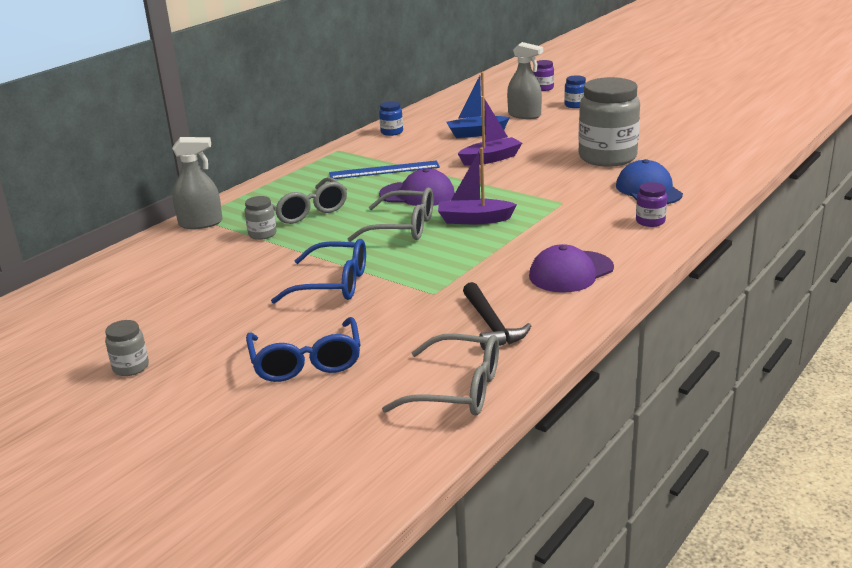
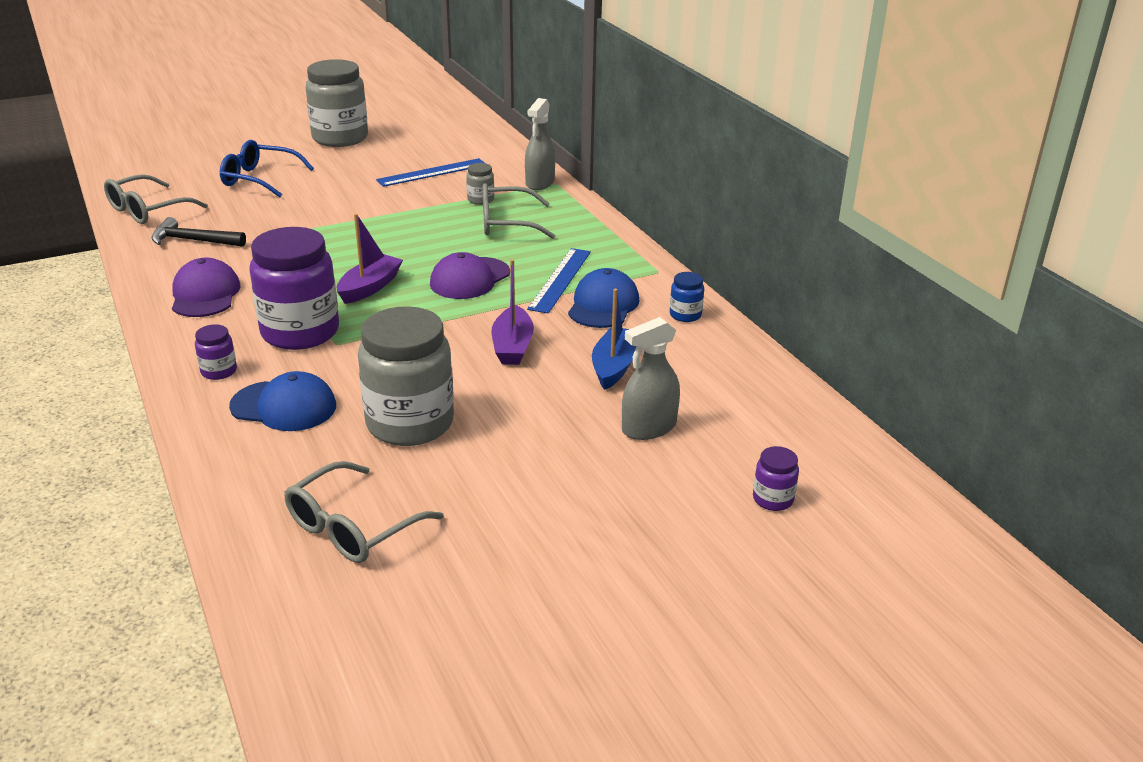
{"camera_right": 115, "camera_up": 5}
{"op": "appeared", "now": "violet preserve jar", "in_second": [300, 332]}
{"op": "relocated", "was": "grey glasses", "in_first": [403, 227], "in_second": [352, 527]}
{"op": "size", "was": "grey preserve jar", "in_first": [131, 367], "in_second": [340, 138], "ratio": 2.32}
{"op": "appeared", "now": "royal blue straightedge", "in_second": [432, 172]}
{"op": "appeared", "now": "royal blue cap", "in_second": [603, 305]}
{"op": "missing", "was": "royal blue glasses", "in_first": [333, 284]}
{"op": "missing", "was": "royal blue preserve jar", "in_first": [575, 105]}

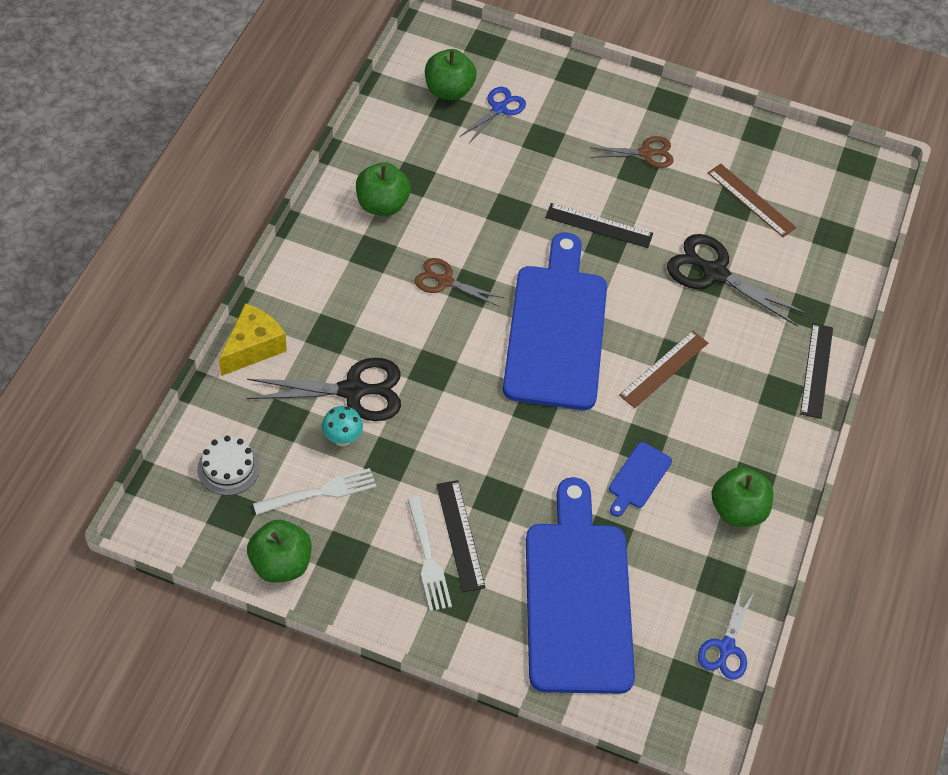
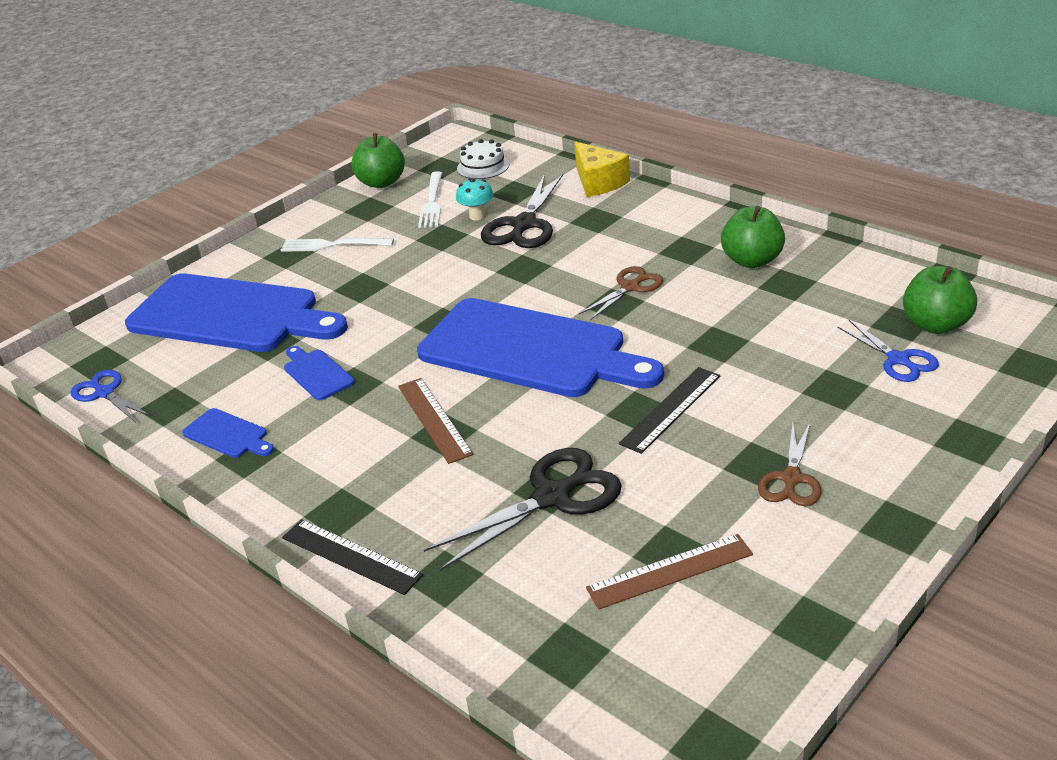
{"camera_right": 120, "camera_up": -20}
{"op": "exchanged", "was": "green apple fruit", "now": "royal blue cutting board", "in_first": [737, 510], "in_second": [228, 435]}
{"op": "missing", "was": "black straightedge", "in_first": [460, 535]}

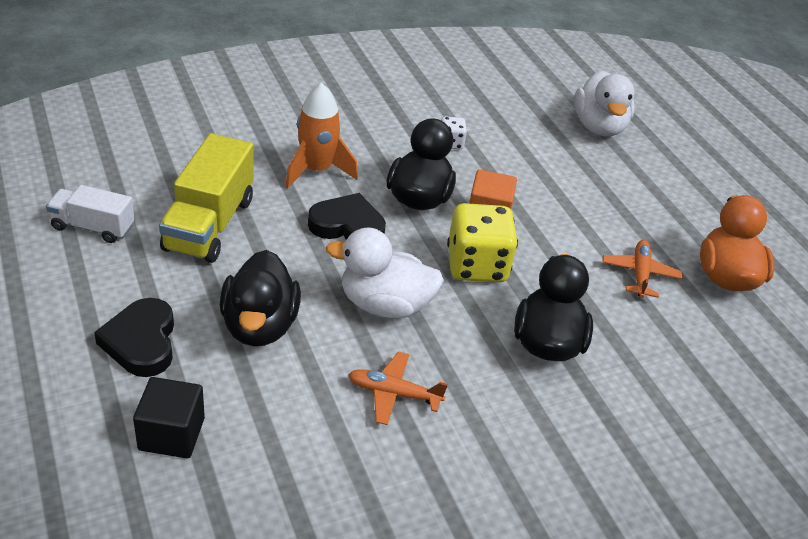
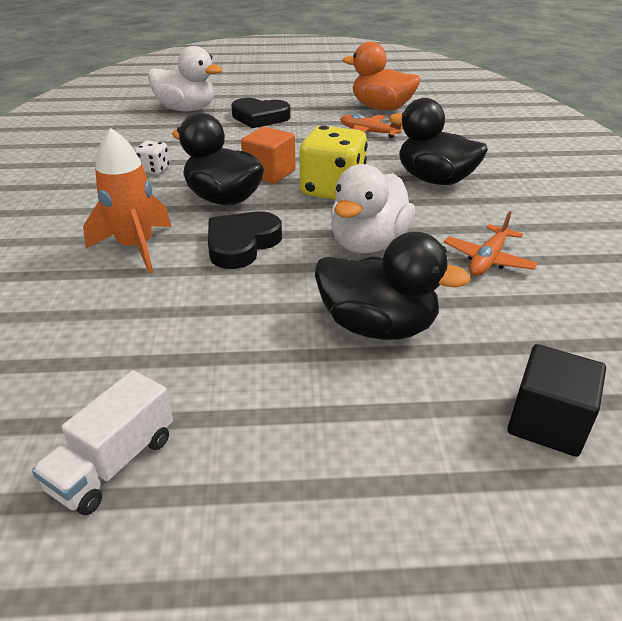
{"camera_right": -65, "camera_up": -5}
{"op": "relocated", "was": "black heart shape", "in_first": [141, 342], "in_second": [260, 117]}
{"op": "missing", "was": "golden truck", "in_first": [209, 224]}

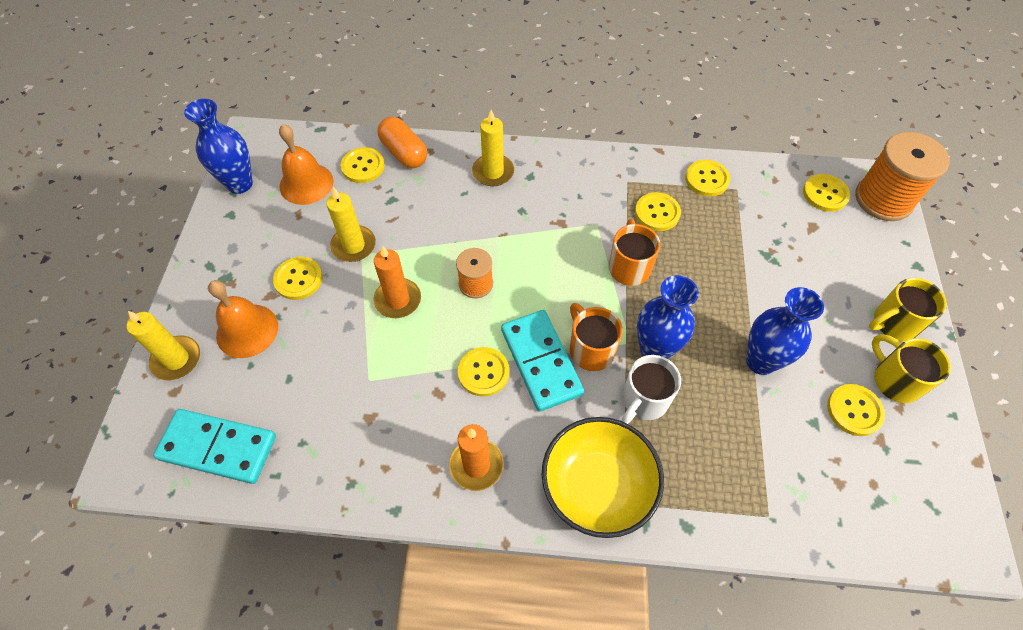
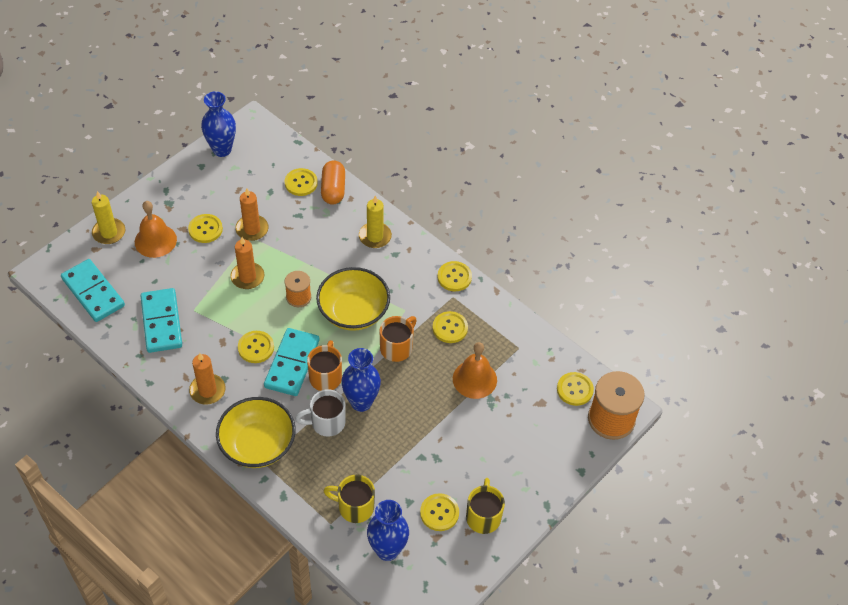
{"camera_right": 35, "camera_up": -5}
{"op": "appeared", "now": "turquoise domino piece", "in_second": [162, 322]}
{"op": "colour", "was": "golden candle", "now": "bright orange candle", "in_first": [353, 245], "in_second": [252, 229]}
{"op": "appeared", "now": "golden deep dish", "in_second": [353, 312]}
{"op": "relocated", "was": "golden mug", "in_first": [893, 323], "in_second": [354, 507]}
{"op": "relocated", "was": "royal blue tall vase", "in_first": [760, 361], "in_second": [387, 550]}
{"op": "relocated", "was": "golden sewing button", "in_first": [707, 179], "in_second": [454, 277]}
{"op": "relocated", "was": "bright orange bell", "in_first": [306, 183], "in_second": [474, 379]}

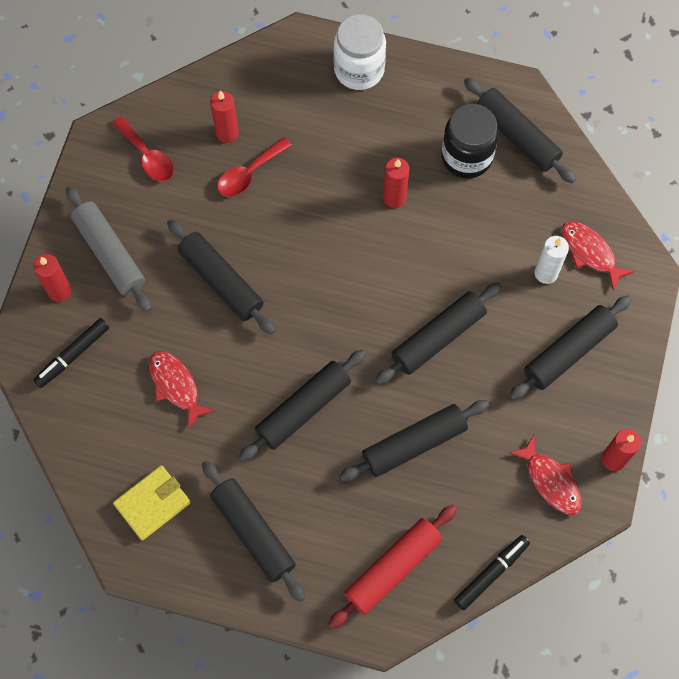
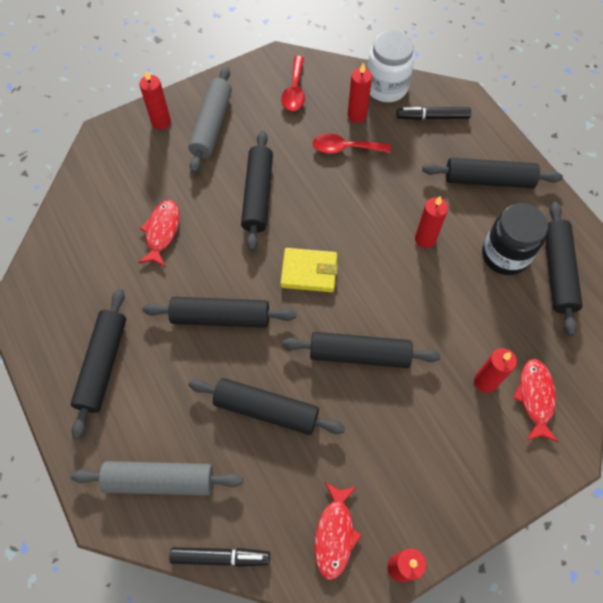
{"camera_right": 45, "camera_up": -5}
{"op": "colour", "was": "crimson pastry roller", "now": "grey pastry roller", "in_first": [392, 568], "in_second": [159, 480]}
{"op": "relocated", "was": "golden card wallet", "in_first": [152, 503], "in_second": [309, 272]}
{"op": "relocated", "was": "snow-white preserve jar", "in_first": [359, 70], "in_second": [386, 87]}
{"op": "relocated", "was": "black marker", "in_first": [73, 355], "in_second": [432, 117]}
{"op": "relocated", "was": "black pastry roller", "in_first": [568, 351], "in_second": [488, 180]}
{"op": "colour", "was": "snow-white candle", "now": "crimson candle", "in_first": [546, 273], "in_second": [485, 382]}

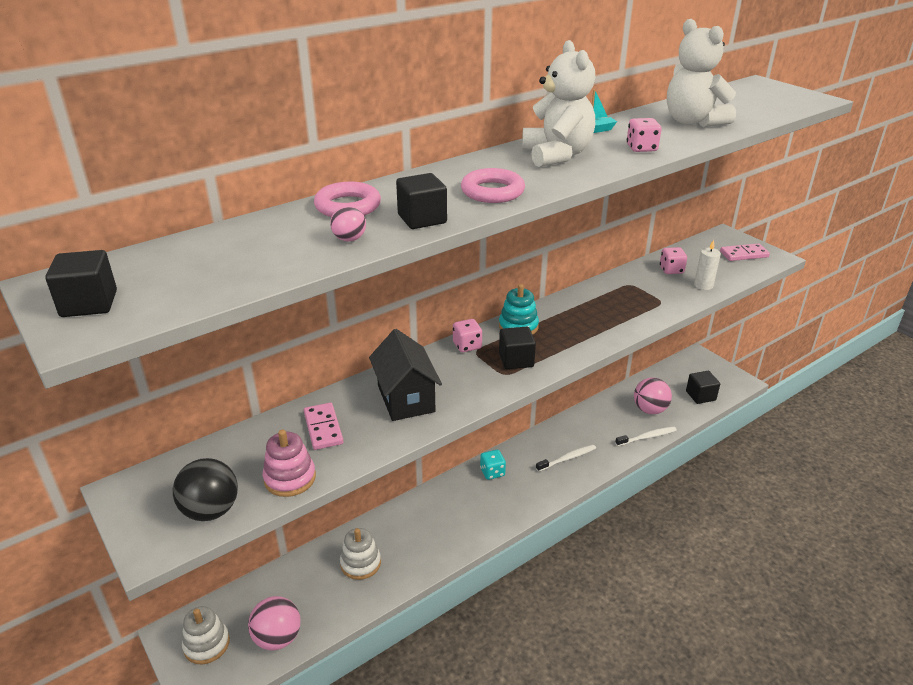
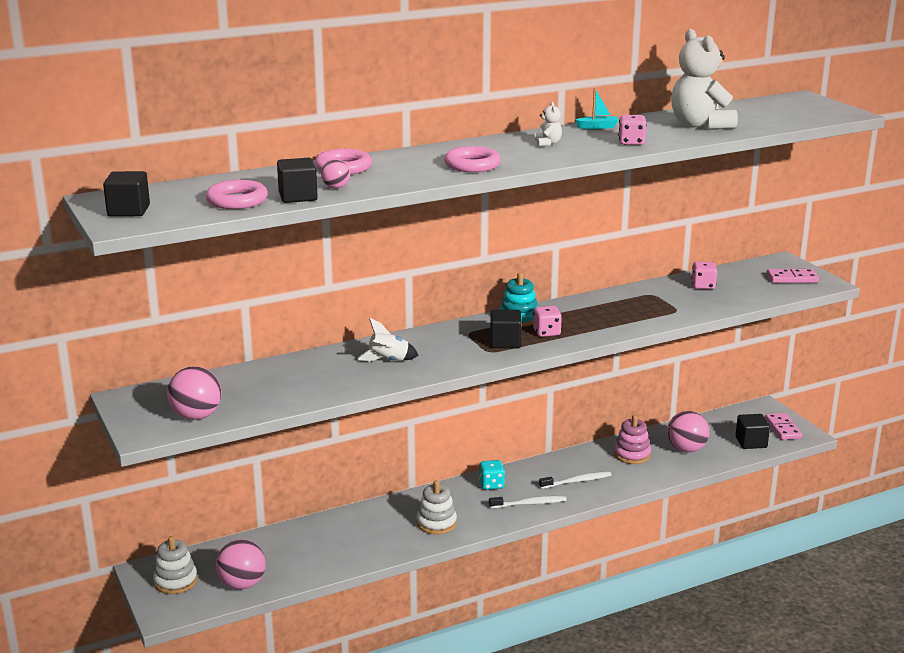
{"camera_right": 10, "camera_up": -10}
{"op": "colour", "was": "black play ball", "now": "pink play ball", "in_first": [211, 510], "in_second": [196, 416]}
{"op": "appeared", "now": "pink torus", "in_second": [237, 200]}
{"op": "relocated", "was": "black solid cube", "in_first": [422, 219], "in_second": [298, 197]}
{"op": "exchanged", "was": "black cottage", "now": "snow-white rocket", "in_first": [406, 398], "in_second": [388, 360]}
{"op": "relocated", "was": "snow-white ring stacker", "in_first": [360, 563], "in_second": [436, 523]}
{"op": "relocated", "was": "snow-white toothbrush", "in_first": [647, 437], "in_second": [529, 503]}
{"op": "relocated", "was": "pink dice", "in_first": [467, 345], "in_second": [546, 332]}
{"op": "size", "was": "snow-white teddy", "in_first": [557, 155], "in_second": [547, 143], "ratio": 0.42}
{"op": "relocated", "was": "pink ring stacker", "in_first": [290, 478], "in_second": [632, 455]}
{"op": "relocated", "was": "pink domino piece", "in_first": [323, 428], "in_second": [783, 428]}
{"op": "missing", "was": "snow-white candle", "in_first": [703, 285]}

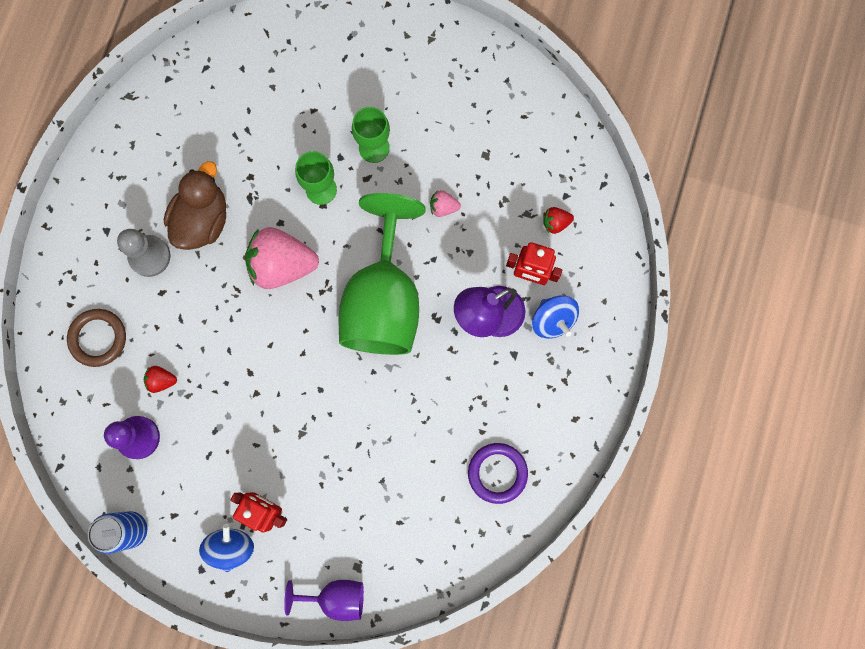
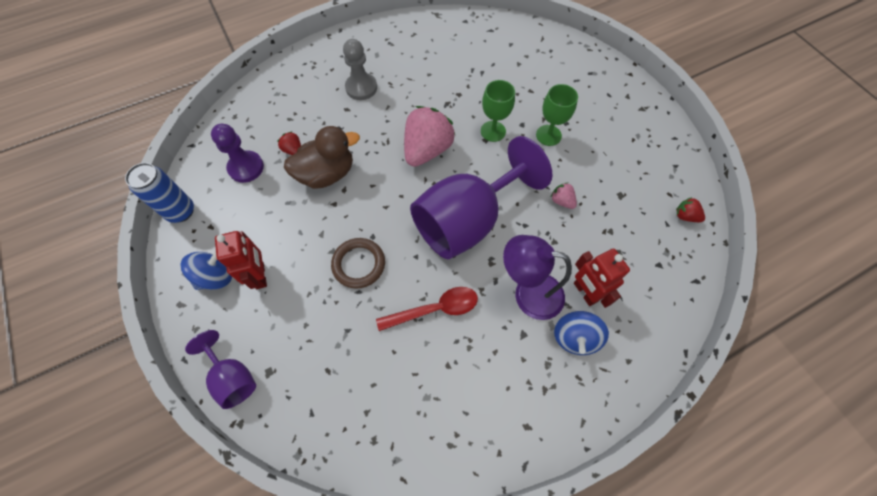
{"camera_right": 45, "camera_up": -15}
{"op": "relocated", "was": "russet toy duck", "in_first": [202, 220], "in_second": [327, 174]}
{"op": "relocated", "was": "russet torus", "in_first": [98, 338], "in_second": [359, 264]}
{"op": "appeared", "now": "crimson spoon", "in_second": [434, 309]}
{"op": "spun", "was": "pink toy strawberry", "in_first": [282, 265], "in_second": [427, 150], "clockwise": 75}
{"op": "colour", "was": "green goblet", "now": "violet goblet", "in_first": [383, 300], "in_second": [467, 221]}
{"op": "relocated", "was": "crimson toy strawberry", "in_first": [555, 223], "in_second": [685, 216]}
{"op": "missing", "was": "violet torus", "in_first": [497, 473]}

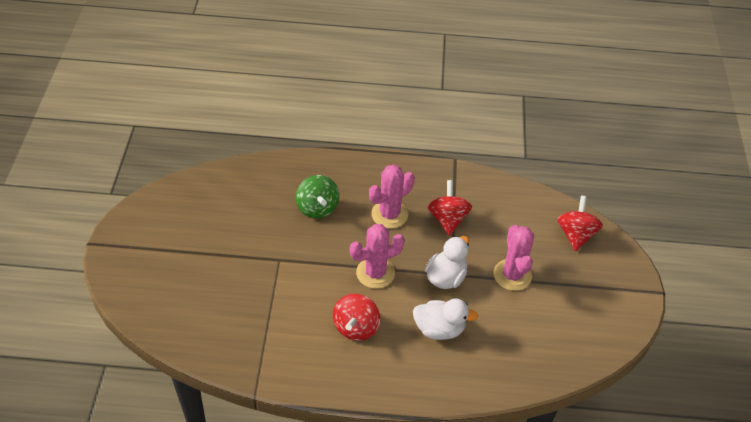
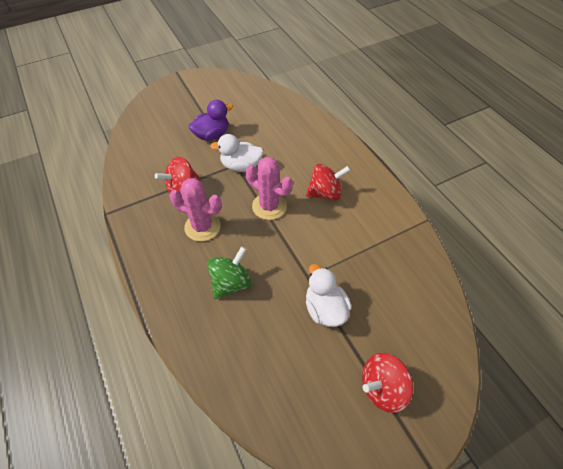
{"camera_right": -120, "camera_up": 5}
{"op": "exchanged", "was": "pink prickly plant", "now": "violet toy duck", "in_first": [512, 275], "in_second": [212, 135]}
{"op": "relocated", "was": "snow-white toy duck", "in_first": [439, 329], "in_second": [325, 308]}
{"op": "relocated", "was": "crimson spinning top", "in_first": [575, 234], "in_second": [382, 387]}

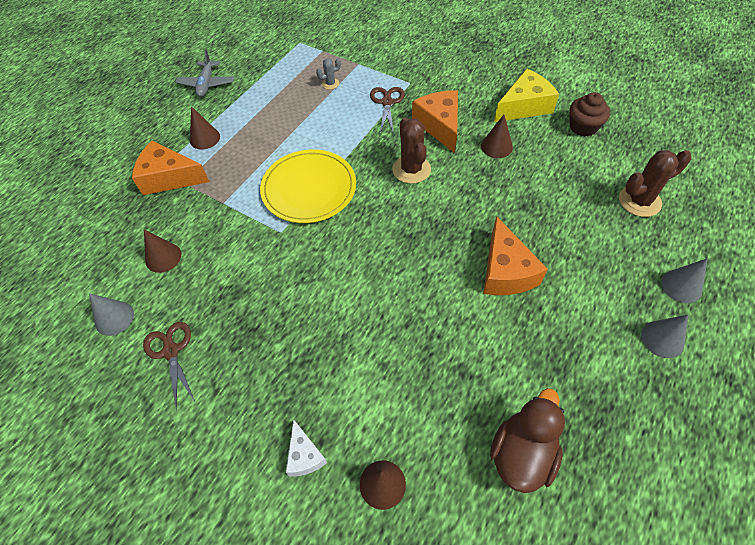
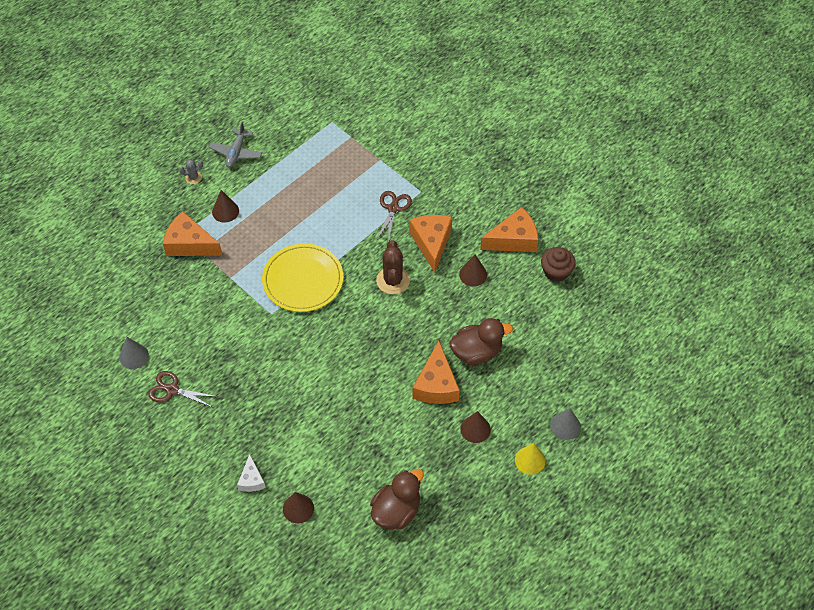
{"camera_right": 10, "camera_up": 0}
{"op": "spun", "was": "russet shears", "in_first": [171, 351], "in_second": [172, 390], "clockwise": -60}
{"op": "relocated", "was": "grey prickly plant", "in_first": [330, 84], "in_second": [193, 177]}
{"op": "appeared", "now": "russet toy duck", "in_second": [477, 352]}
{"op": "relocated", "was": "russet solid cone", "in_first": [163, 257], "in_second": [475, 429]}
{"op": "colour", "was": "golden cheese wedge", "now": "bright orange cheese wedge", "in_first": [524, 106], "in_second": [513, 239]}
{"op": "colour", "was": "grey solid cone", "now": "golden solid cone", "in_first": [662, 339], "in_second": [530, 460]}
{"op": "missing", "was": "russet prickly plant", "in_first": [639, 201]}

